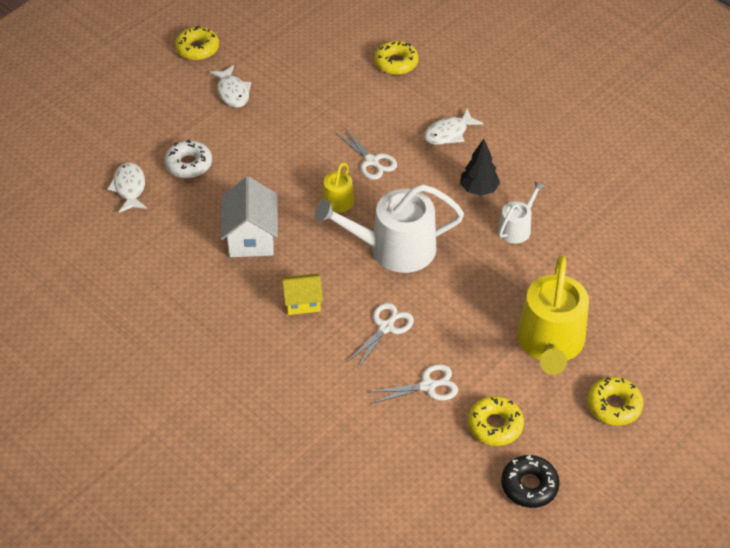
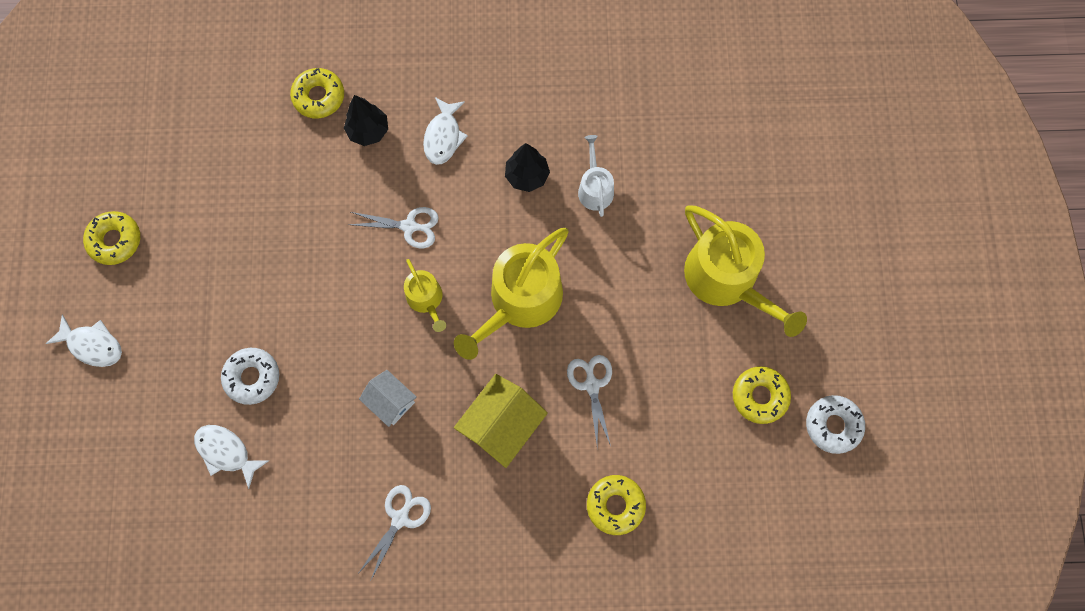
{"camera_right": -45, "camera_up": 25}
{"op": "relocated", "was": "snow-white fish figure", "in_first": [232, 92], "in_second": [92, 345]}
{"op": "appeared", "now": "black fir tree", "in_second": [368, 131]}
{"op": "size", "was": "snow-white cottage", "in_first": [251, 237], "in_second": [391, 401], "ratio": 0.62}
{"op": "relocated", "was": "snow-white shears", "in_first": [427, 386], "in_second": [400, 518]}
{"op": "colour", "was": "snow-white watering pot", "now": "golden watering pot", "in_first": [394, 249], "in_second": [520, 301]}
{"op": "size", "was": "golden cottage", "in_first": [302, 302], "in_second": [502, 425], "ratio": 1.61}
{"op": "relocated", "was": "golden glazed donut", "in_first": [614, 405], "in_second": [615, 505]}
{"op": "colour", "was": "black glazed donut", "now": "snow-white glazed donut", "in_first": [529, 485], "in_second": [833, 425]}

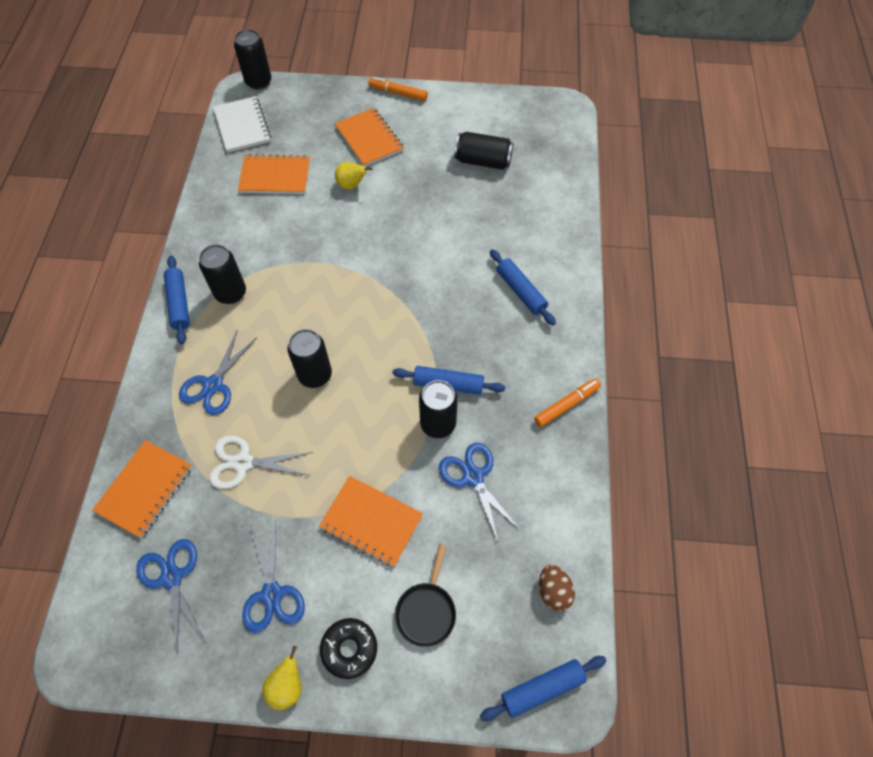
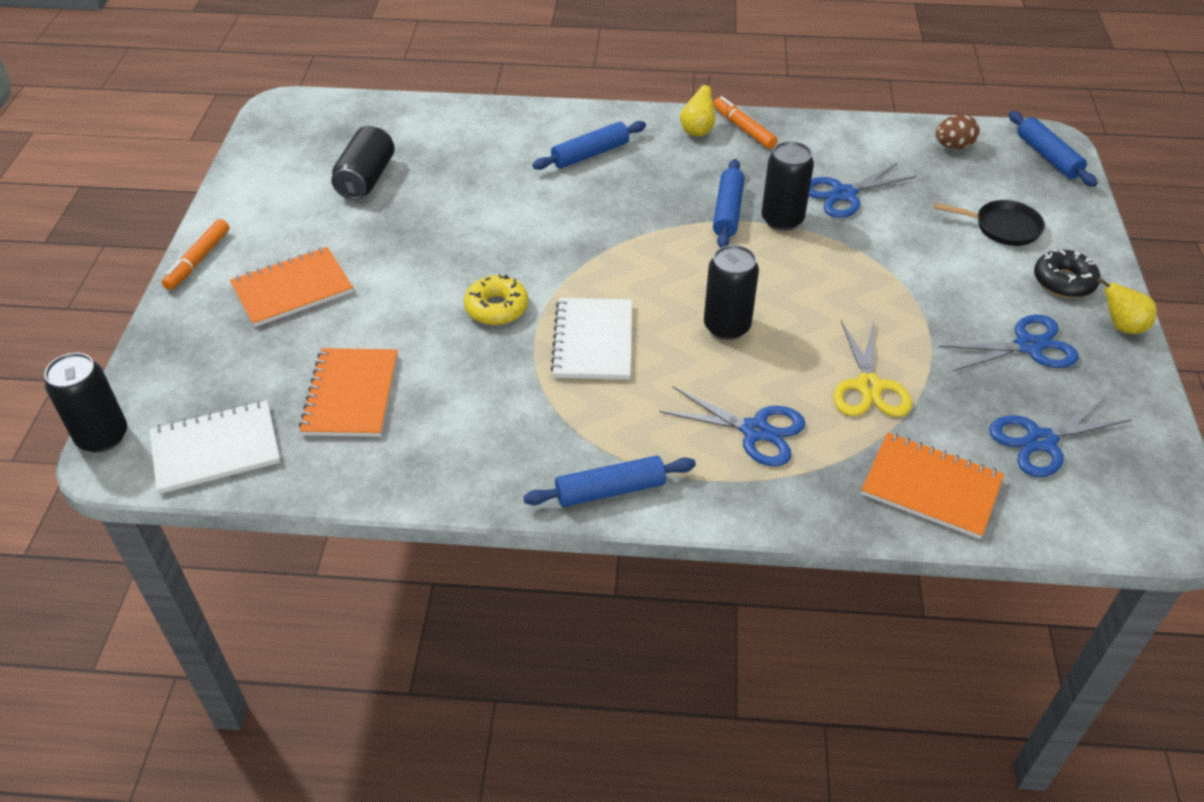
{"camera_right": -90, "camera_up": -15}
{"op": "appeared", "now": "golden glazed donut", "in_second": [496, 308]}
{"op": "appeared", "now": "snow-white exercise book", "in_second": [593, 341]}
{"op": "relocated", "was": "golden toy pear", "in_first": [351, 185], "in_second": [697, 130]}
{"op": "colour", "was": "snow-white shears", "now": "golden shears", "in_first": [243, 462], "in_second": [868, 387]}
{"op": "missing", "was": "black tin", "in_first": [230, 293]}
{"op": "missing", "was": "bright orange exercise book", "in_first": [371, 521]}

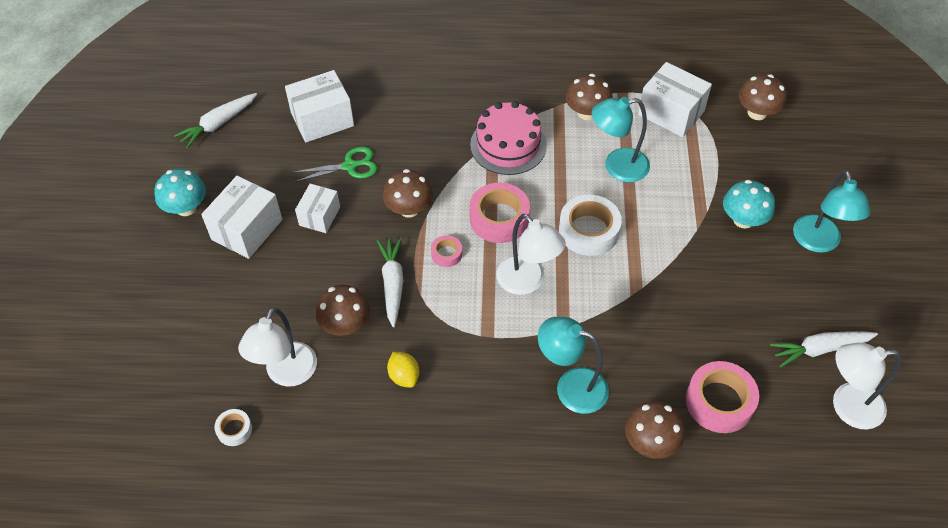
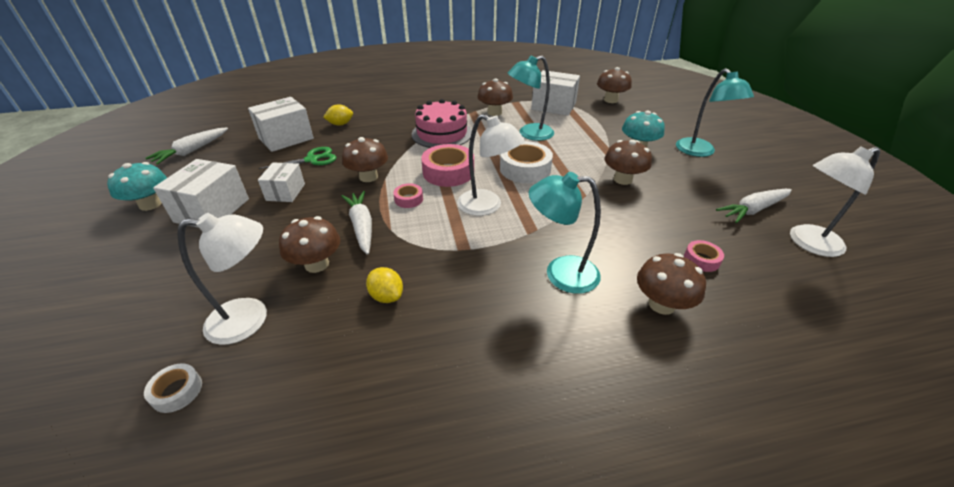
{"camera_right": -15, "camera_up": -15}
{"op": "spun", "was": "snow-white lamp", "in_first": [286, 374], "in_second": [250, 319], "clockwise": -105}
{"op": "appeared", "now": "golden citrus fruit", "in_second": [340, 124]}
{"op": "appeared", "now": "russet mushroom", "in_second": [622, 179]}
{"op": "size", "was": "pink sticky tape", "in_first": [719, 402], "in_second": [701, 260], "ratio": 0.51}

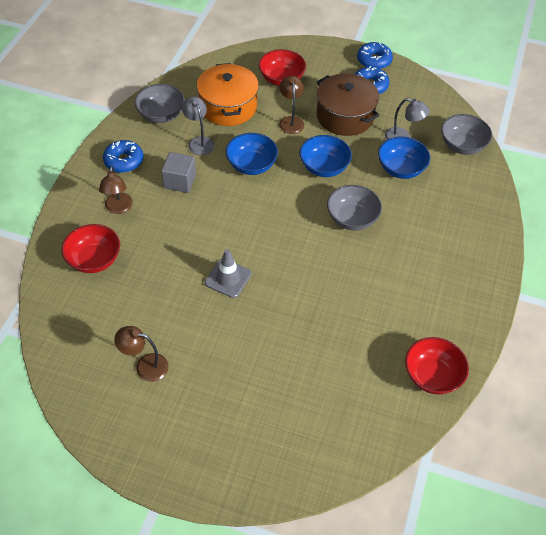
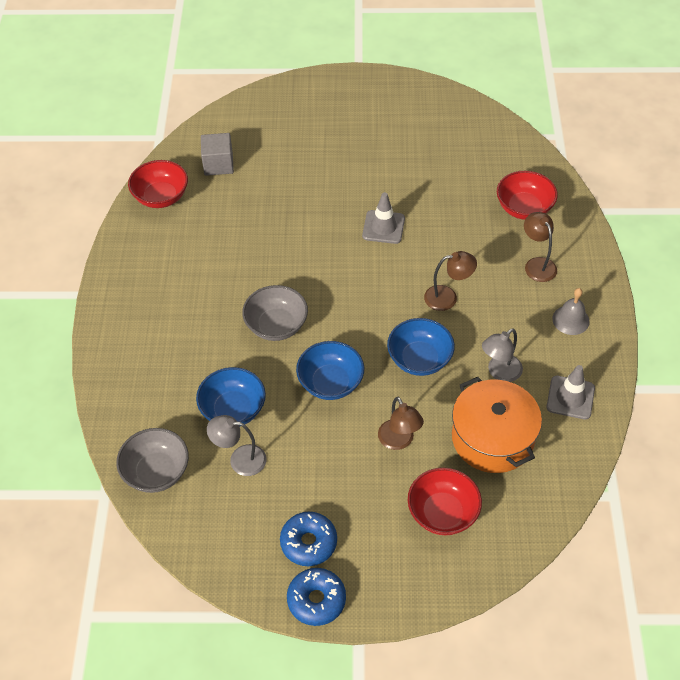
{"camera_right": 165, "camera_up": 0}
{"op": "relocated", "was": "grey solid cube", "in_first": [179, 181], "in_second": [218, 164]}
{"op": "relocated", "was": "russet lamp", "in_first": [145, 366], "in_second": [447, 297]}
{"op": "spun", "was": "grey lamp", "in_first": [199, 142], "in_second": [499, 372], "clockwise": 90}
{"op": "exchanged", "was": "grey deep dish", "now": "grey safety cone", "in_first": [161, 115], "in_second": [570, 397]}
{"op": "exchanged", "was": "royal blue glazed donut", "now": "grey bell", "in_first": [124, 161], "in_second": [570, 320]}
{"op": "missing", "was": "russet stockpot", "in_first": [345, 116]}

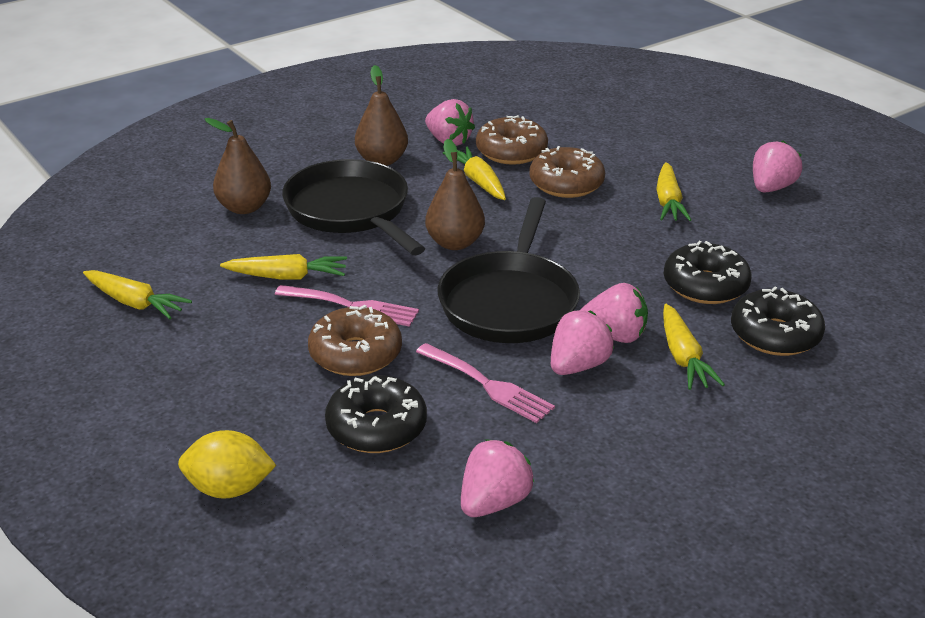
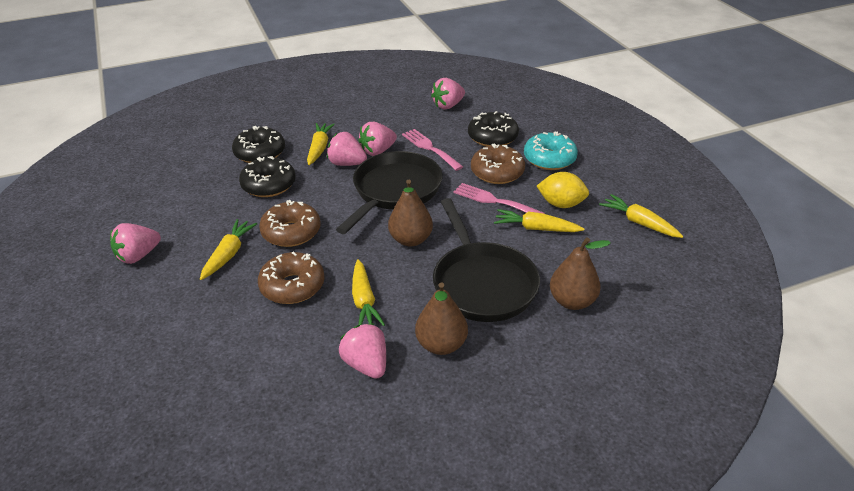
{"camera_right": -165, "camera_up": 5}
{"op": "relocated", "was": "russet glazed donut", "in_first": [511, 152], "in_second": [291, 232]}
{"op": "appeared", "now": "turquoise glazed donut", "in_second": [549, 159]}
{"op": "relocated", "was": "golden citrus fruit", "in_first": [229, 488], "in_second": [561, 204]}

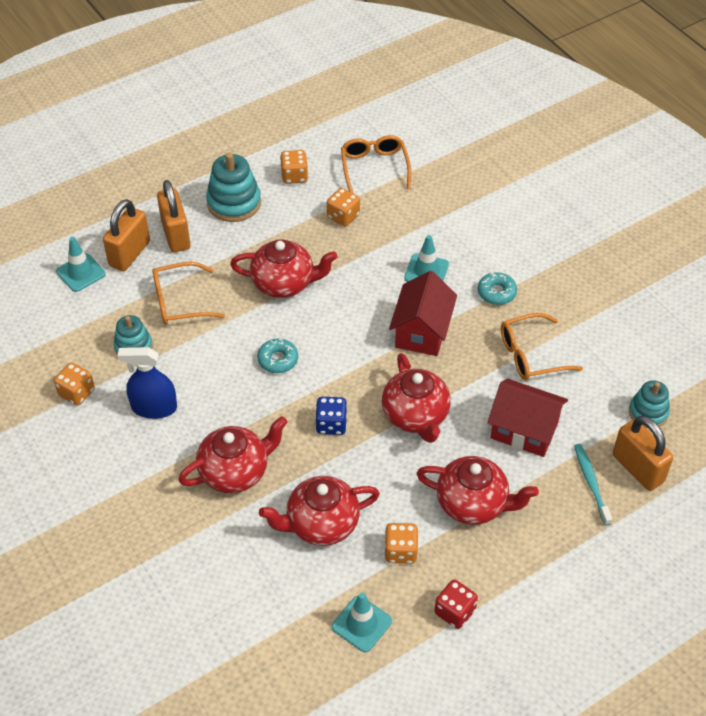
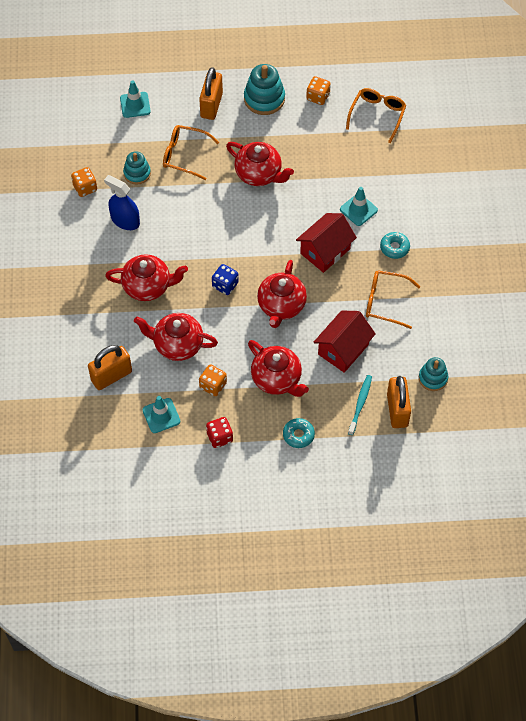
{"camera_right": 30, "camera_up": 10}
{"op": "relocated", "was": "bright orange padlock", "in_first": [129, 254], "in_second": [111, 376]}
{"op": "relocated", "was": "turquoise glazed donut", "in_first": [278, 360], "in_second": [298, 435]}
{"op": "spun", "was": "crimson cottage", "in_first": [524, 430], "in_second": [343, 349], "clockwise": 75}
{"op": "missing", "was": "bright orange dice", "in_first": [343, 216]}

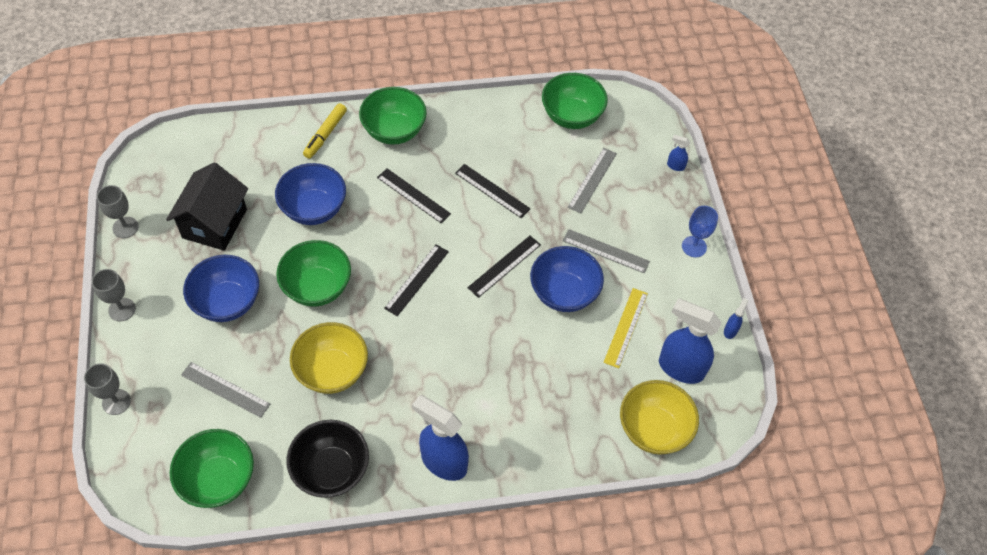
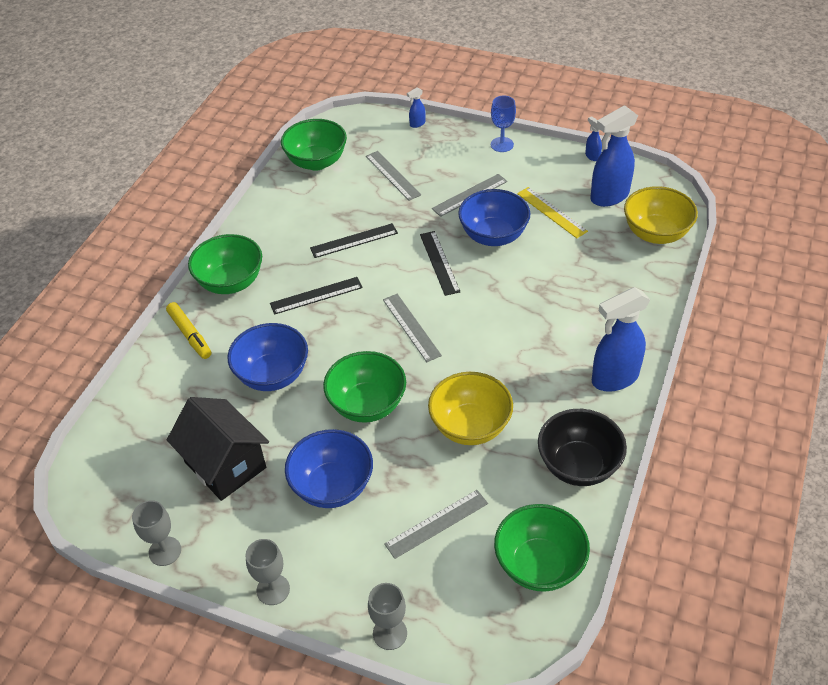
{"camera_right": -55, "camera_up": -10}
{"op": "colour", "was": "black straightedge", "now": "grey straightedge", "in_first": [417, 279], "in_second": [411, 327]}

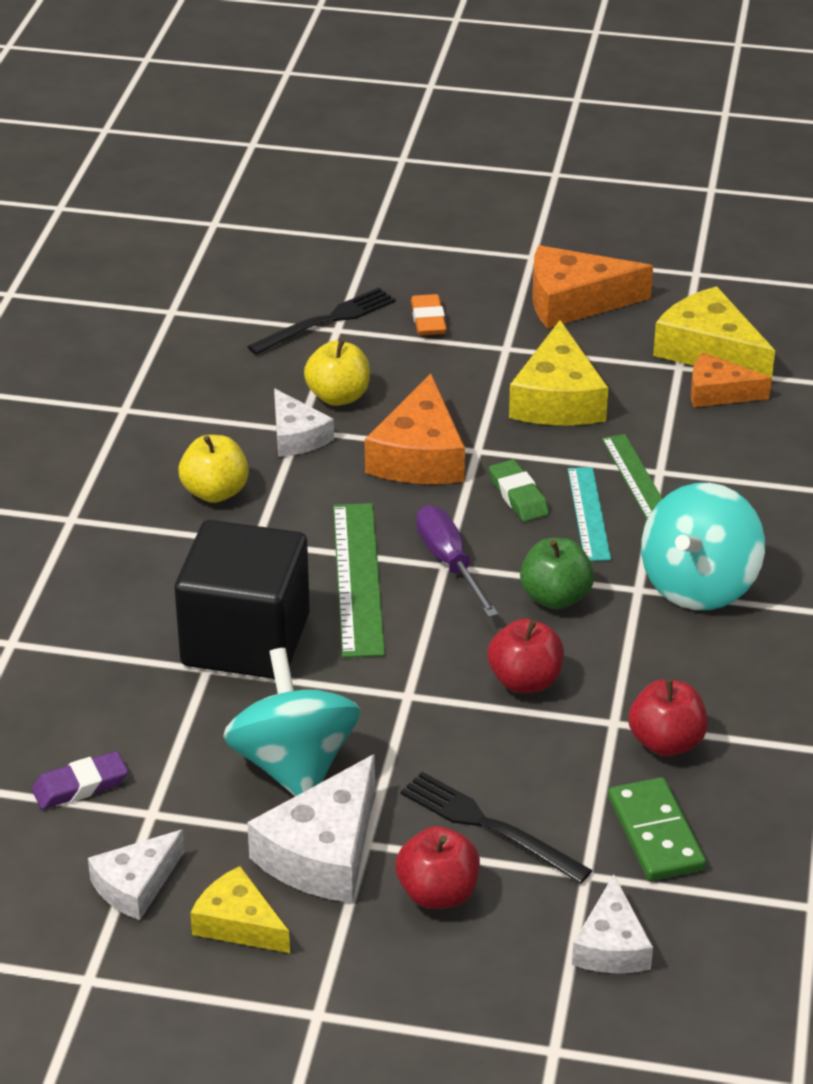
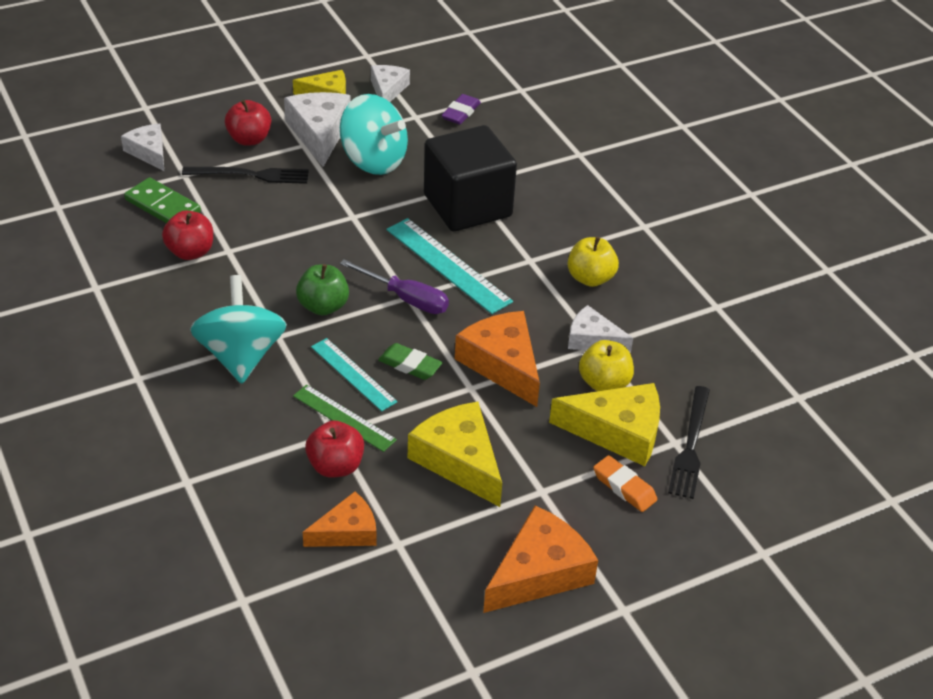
{"camera_right": 140, "camera_up": 5}
{"op": "relocated", "was": "crimson apple fruit", "in_first": [525, 681], "in_second": [335, 466]}
{"op": "colour", "was": "green straightedge", "now": "turquoise straightedge", "in_first": [357, 578], "in_second": [448, 265]}
{"op": "relocated", "was": "golden cheese wedge", "in_first": [709, 351], "in_second": [617, 431]}

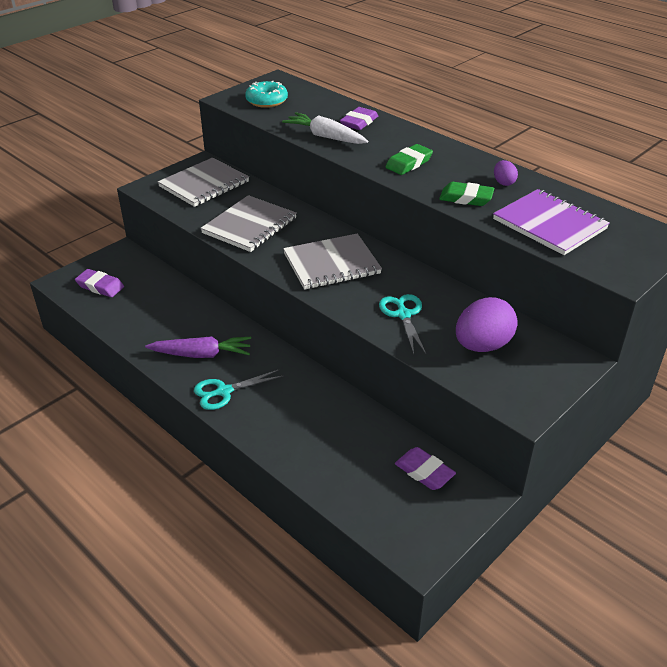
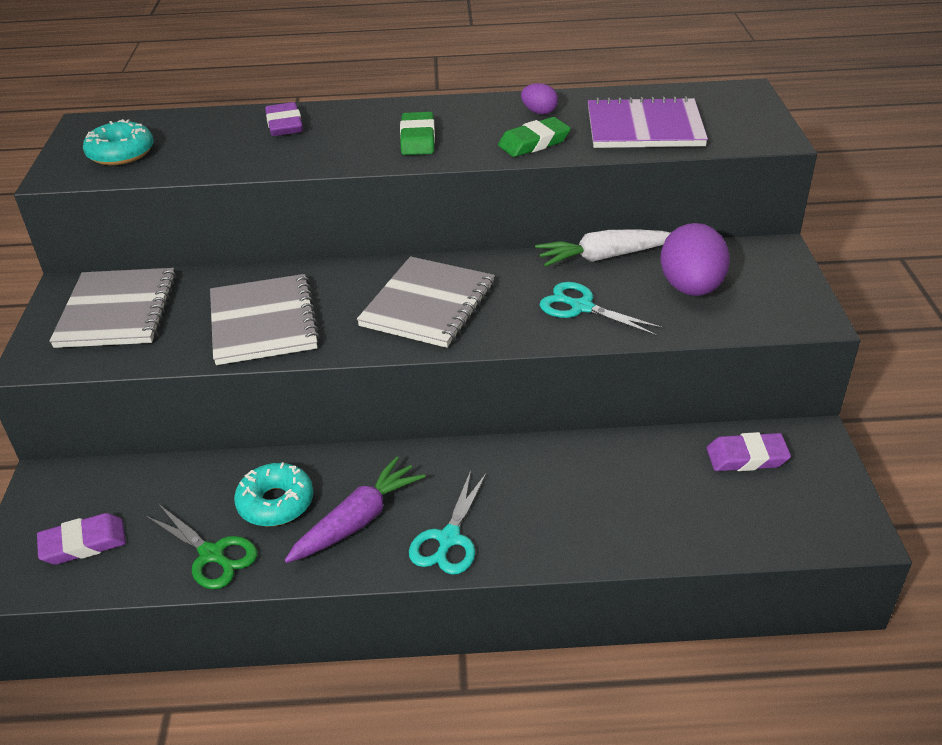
{"camera_right": -45, "camera_up": 0}
{"op": "appeared", "now": "green shears", "in_second": [212, 555]}
{"op": "appeared", "now": "turquoise glazed donut", "in_second": [276, 503]}
{"op": "relocated", "was": "snow-white root vegetable", "in_first": [325, 137], "in_second": [604, 257]}

